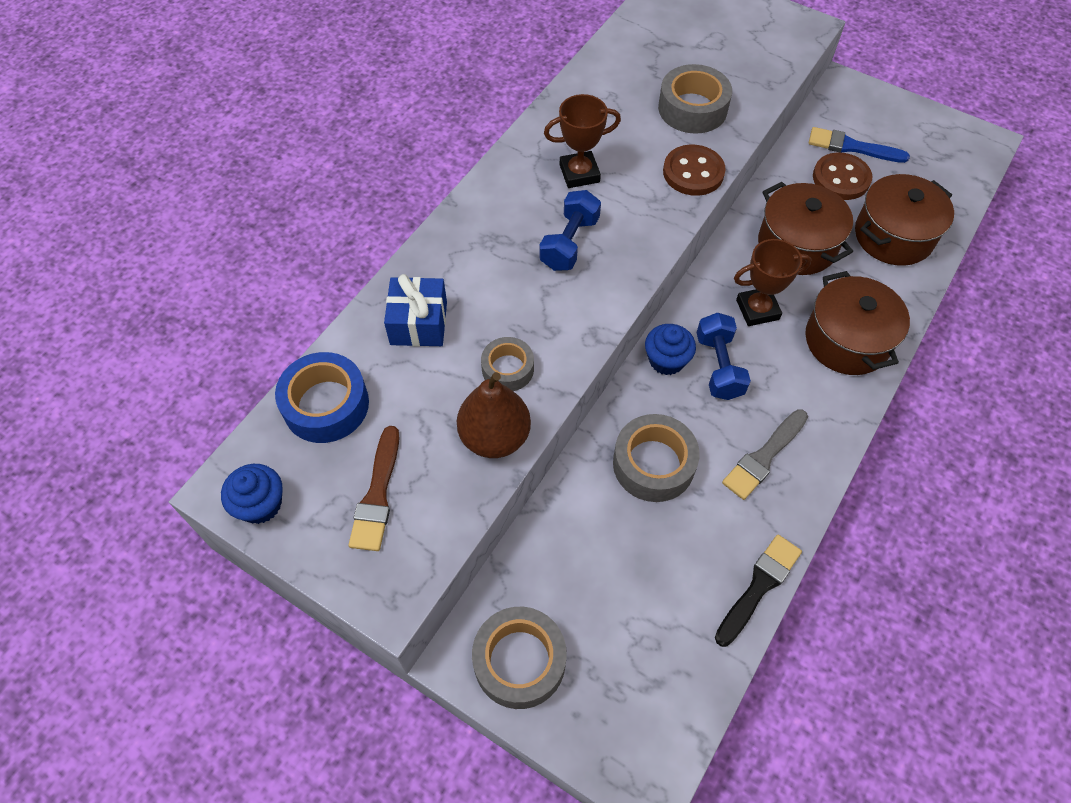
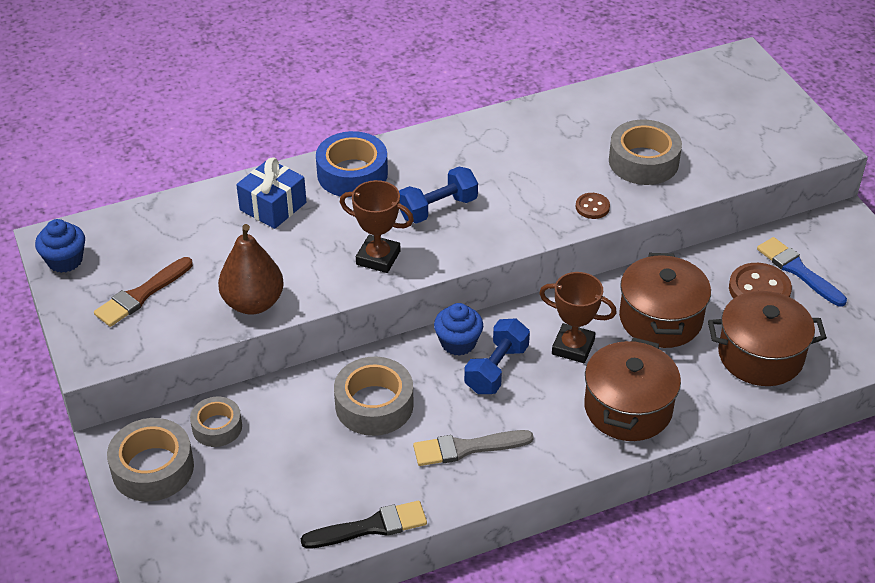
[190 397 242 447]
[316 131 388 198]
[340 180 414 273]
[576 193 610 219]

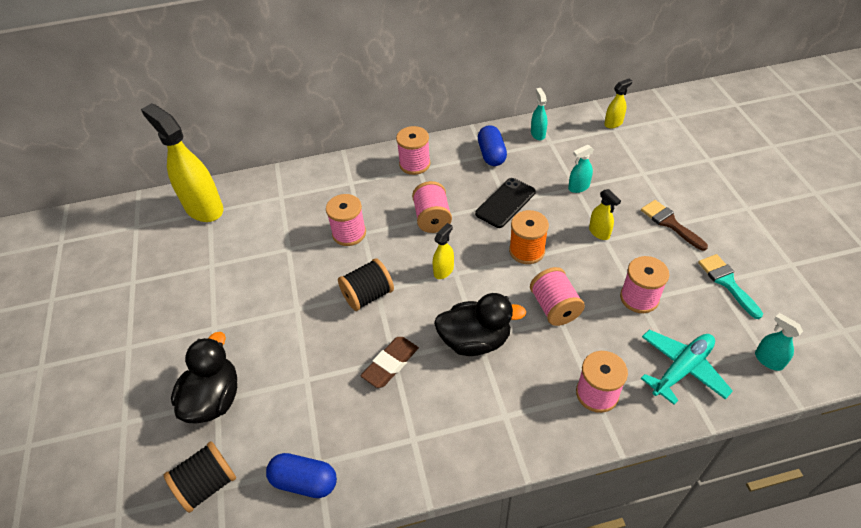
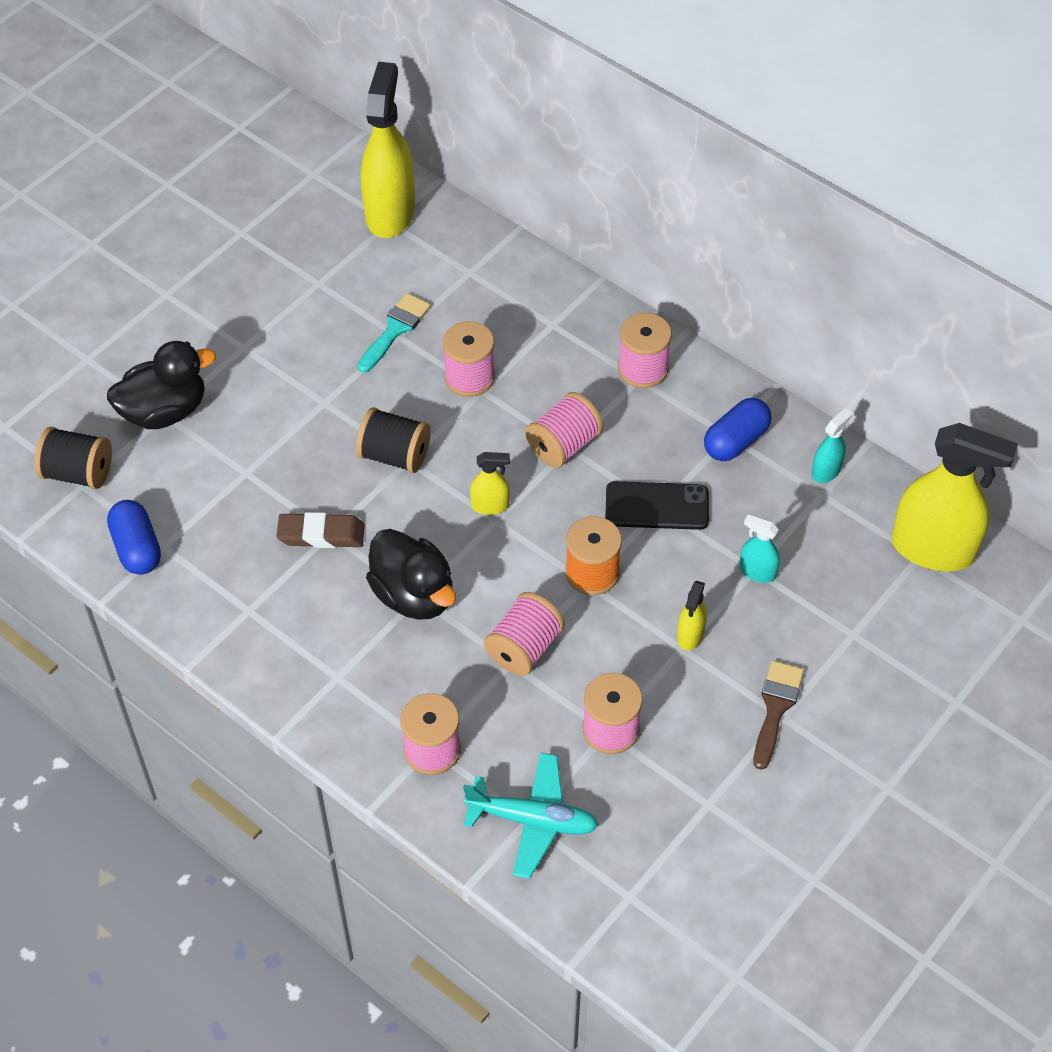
[357 293 431 373]
[892 423 1018 571]
[755 313 803 371] (first image)

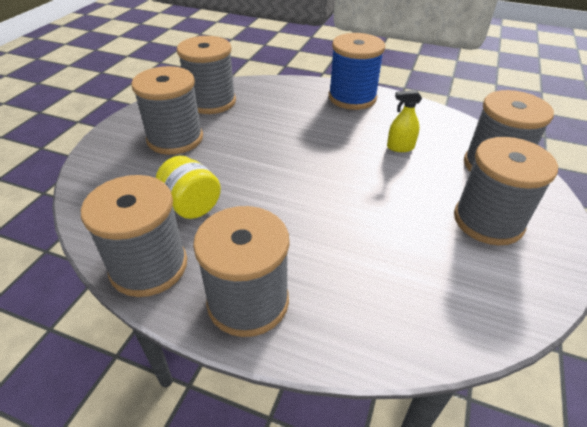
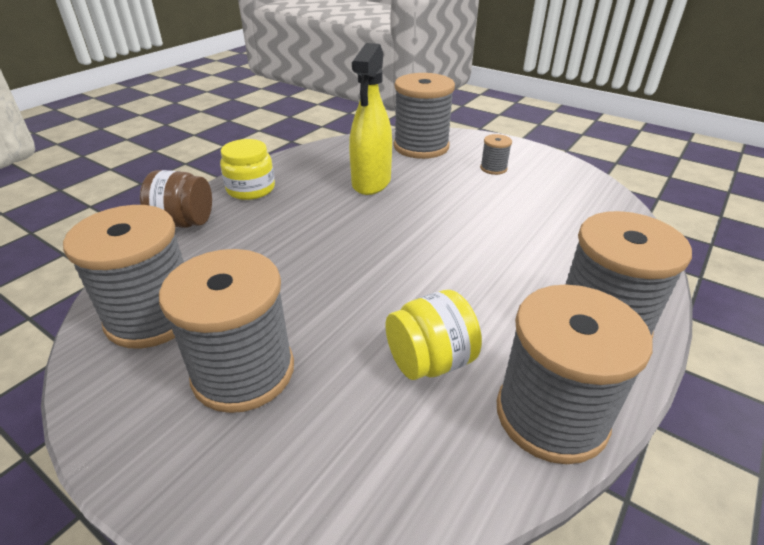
[140 170 212 228]
[220 139 275 200]
[349 43 392 195]
[480 134 512 175]

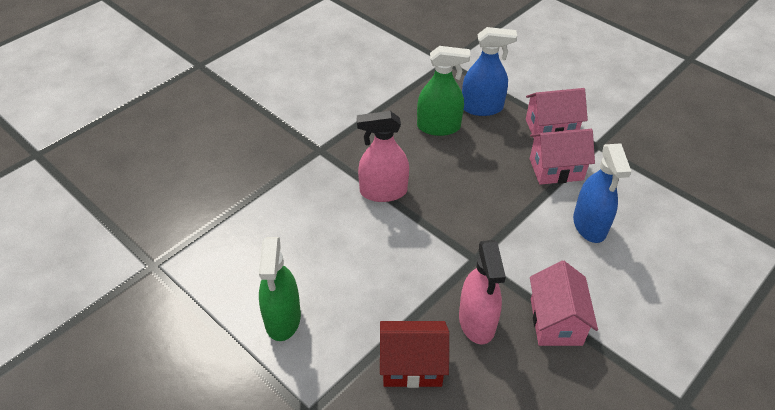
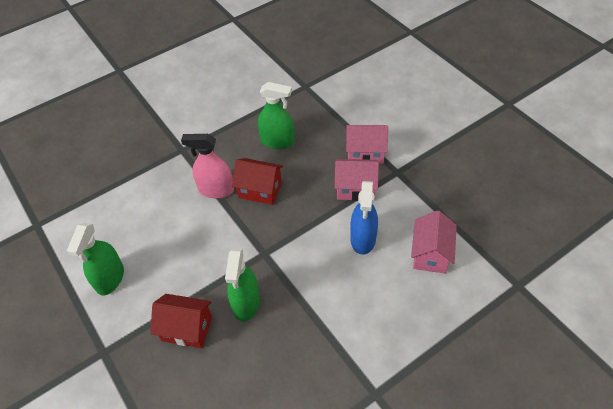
[225 248 260 322]
[232 158 283 205]
[411 211 457 274]
[462 27 517 116] (first image)

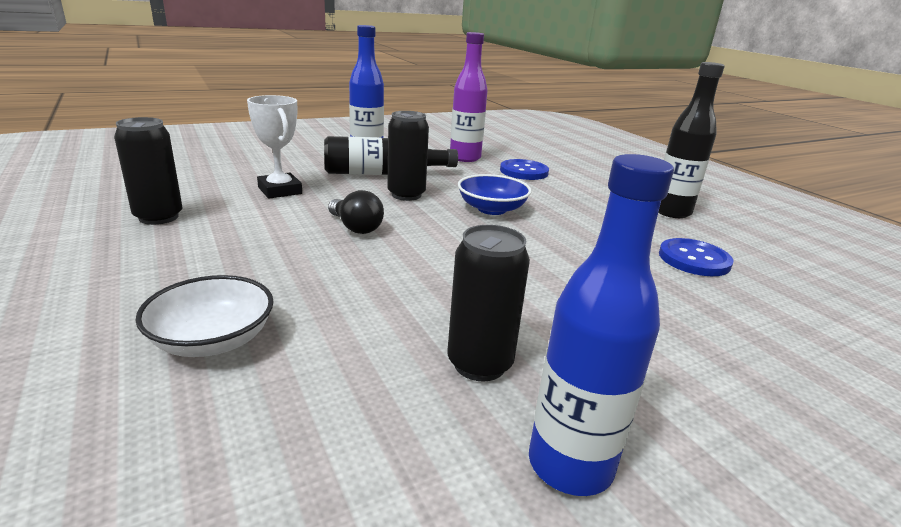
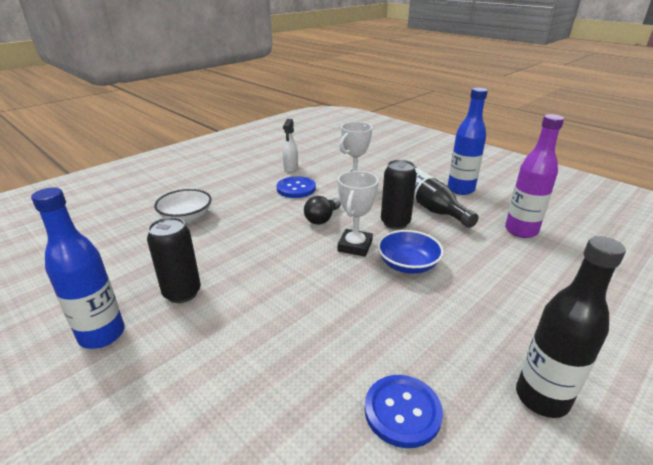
[277 176 316 198]
[283 119 298 172]
[338 171 379 257]

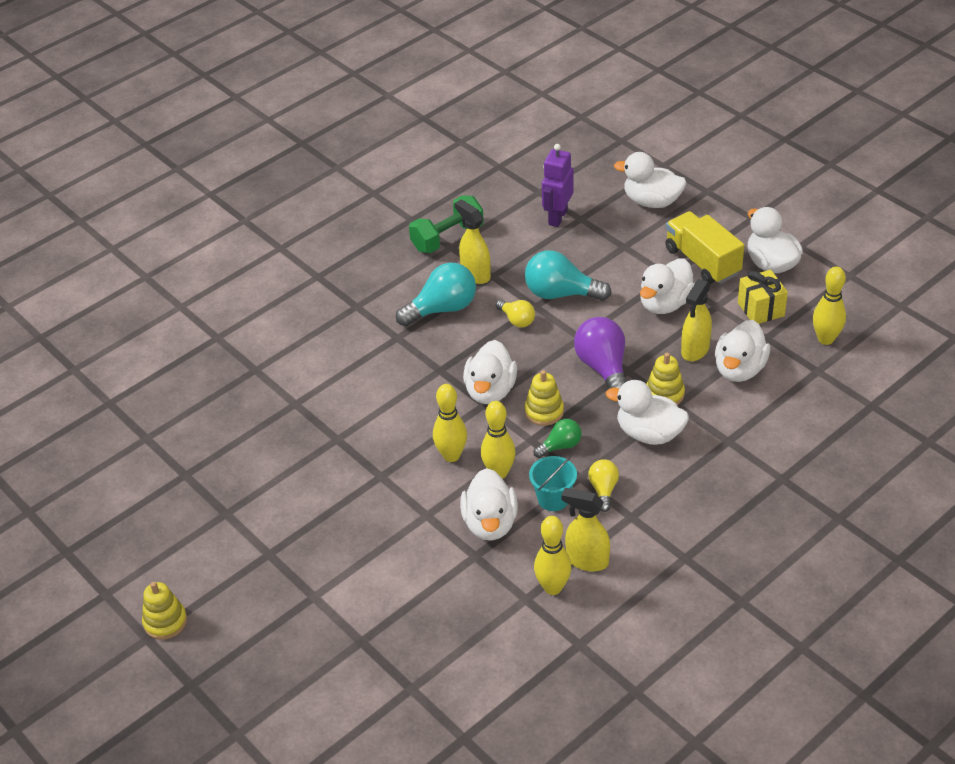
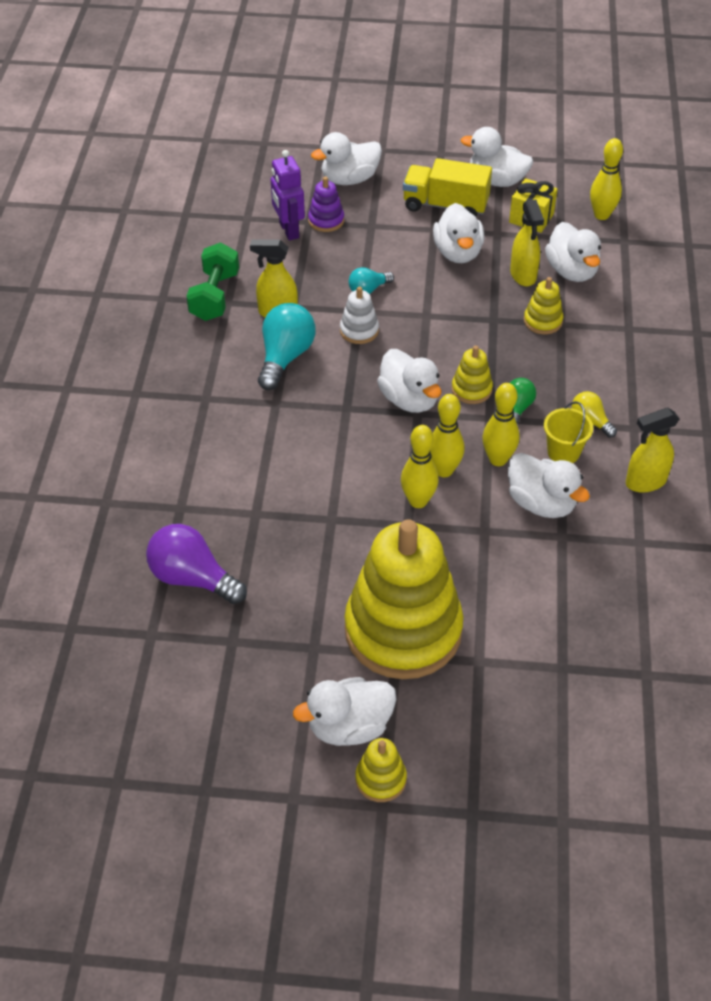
[146 524 247 604]
[293 677 396 746]
[308 177 344 232]
[340 287 379 344]
[345 519 463 679]
[348 267 394 294]
[401 425 439 508]
[544 401 593 463]

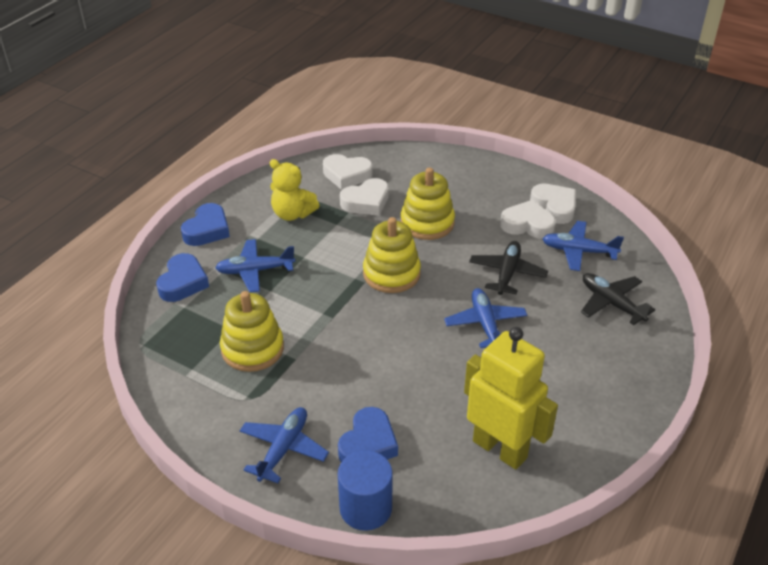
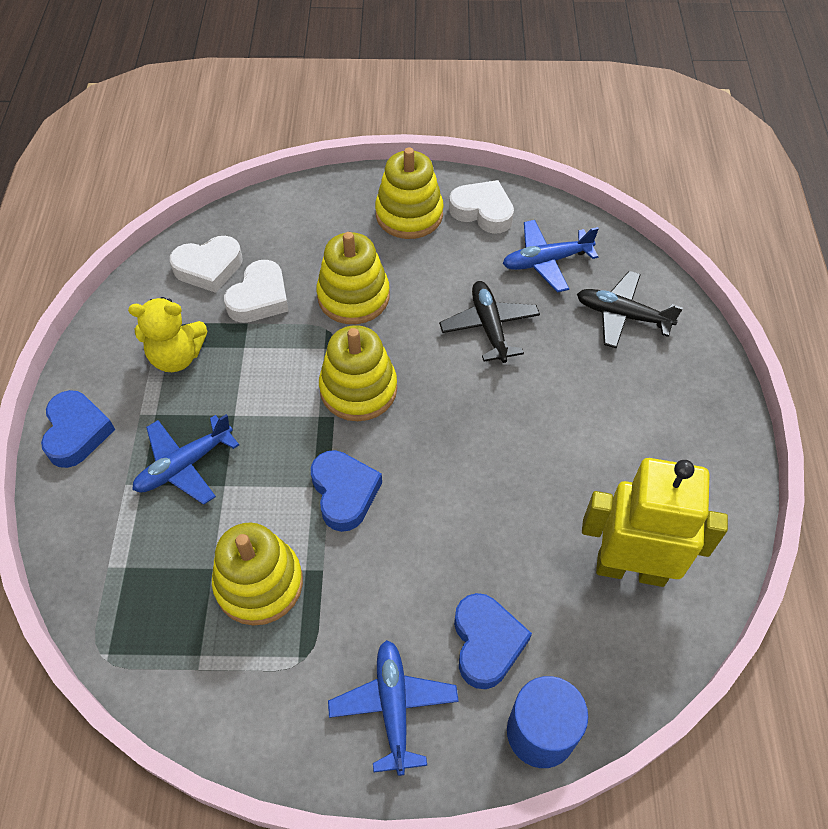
[311 450 382 532]
[375 147 444 239]
[444 288 527 348] (first image)
[500 200 556 239] (first image)

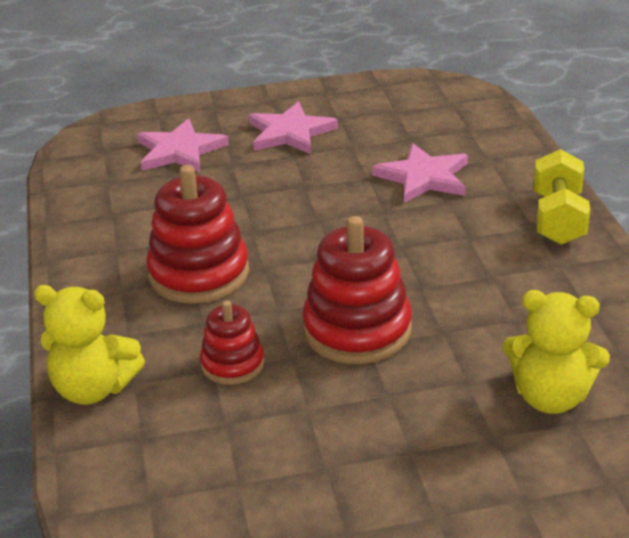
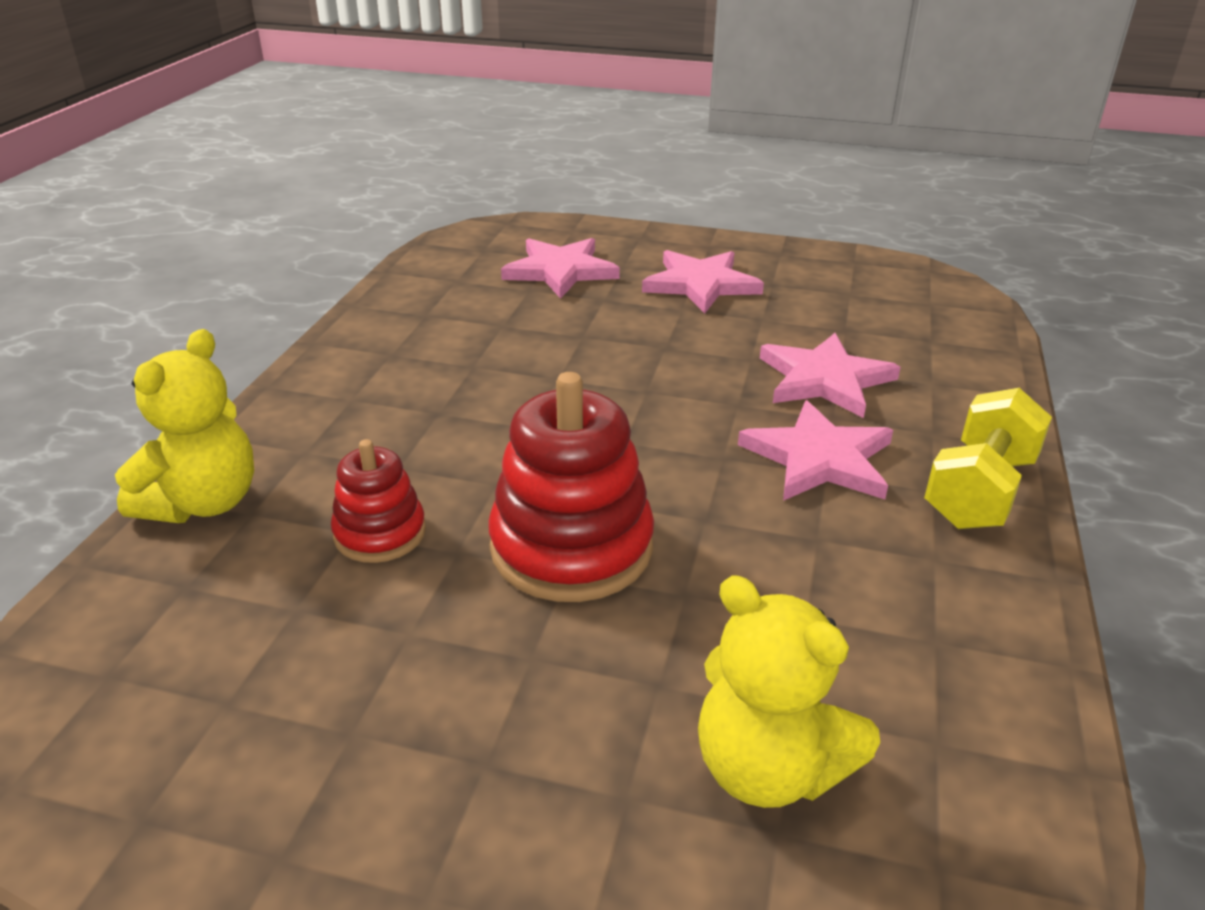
[115 329 254 523]
[738 400 893 501]
[146 165 249 304] (first image)

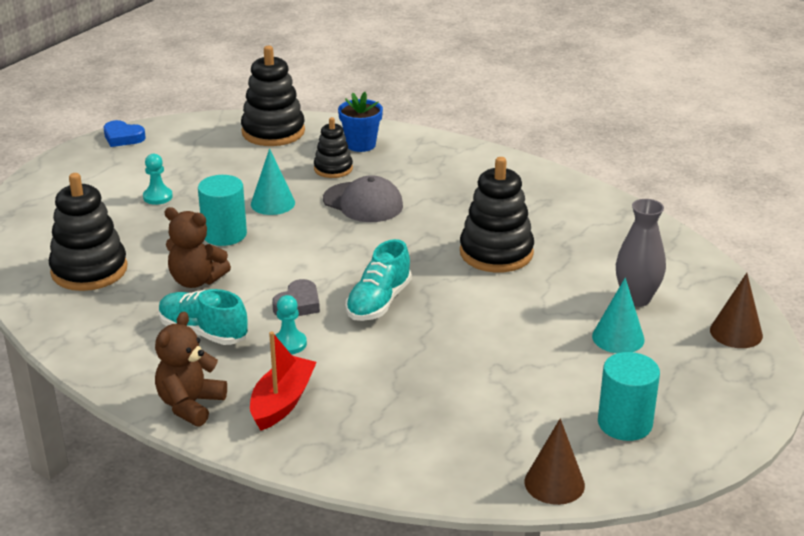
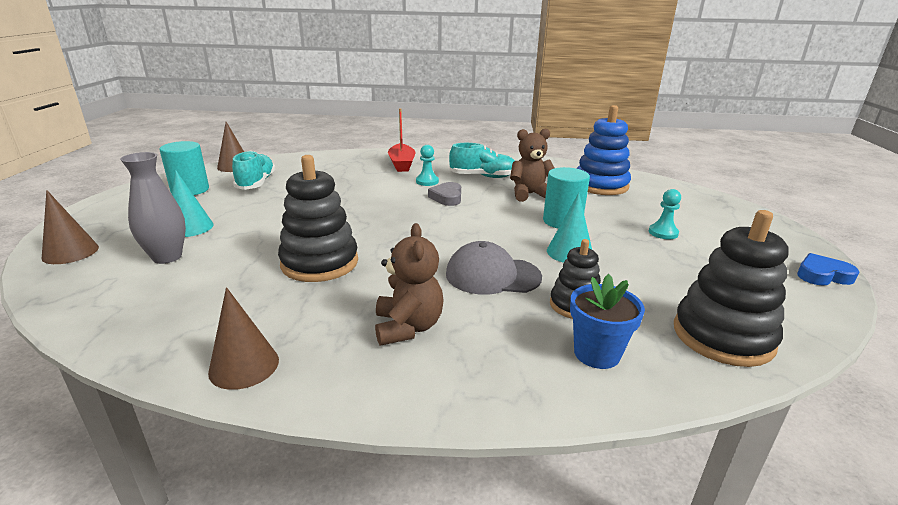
[208 287 279 390]
[232 150 276 190]
[375 223 444 346]
[576 105 631 195]

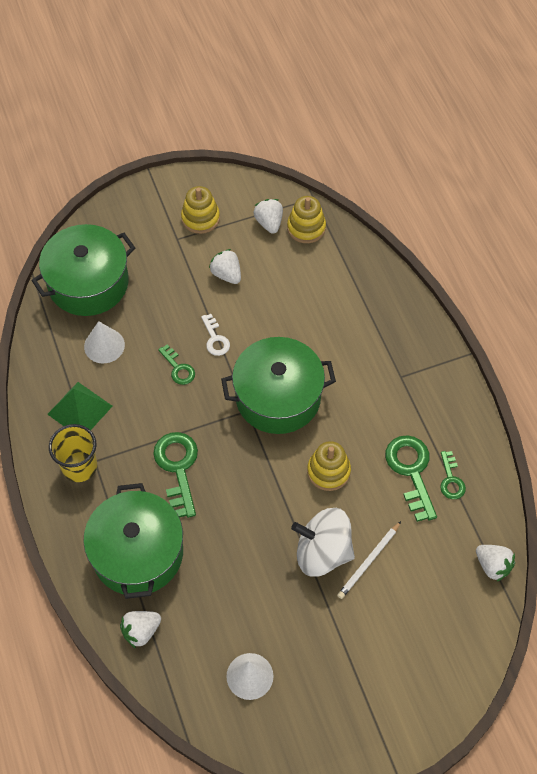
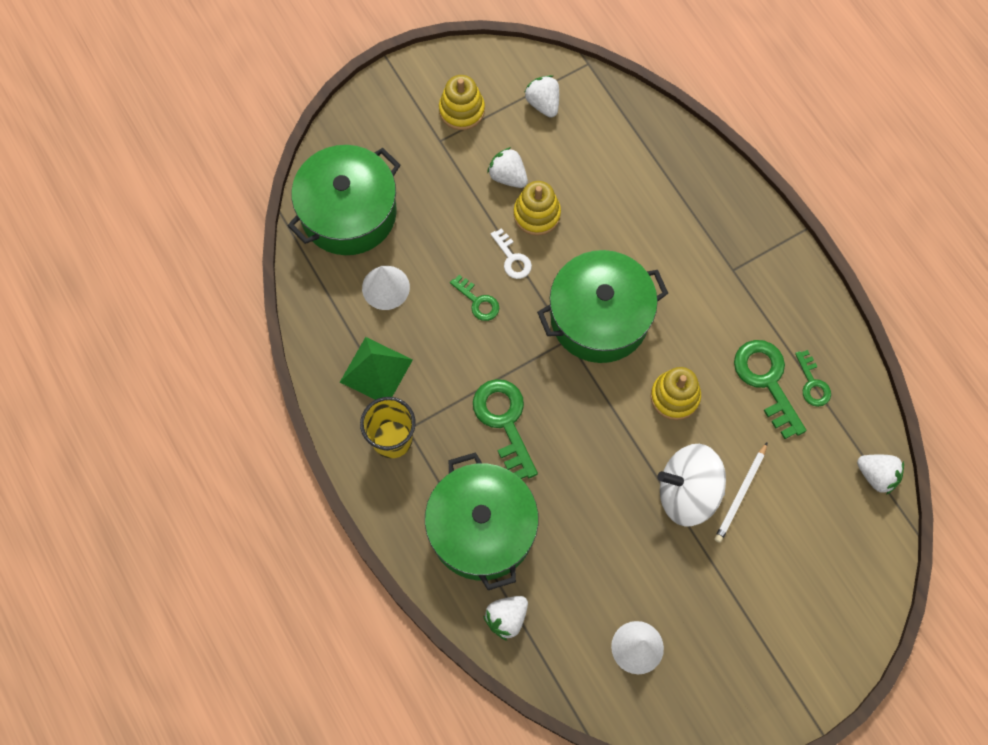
[513 181 561 236]

